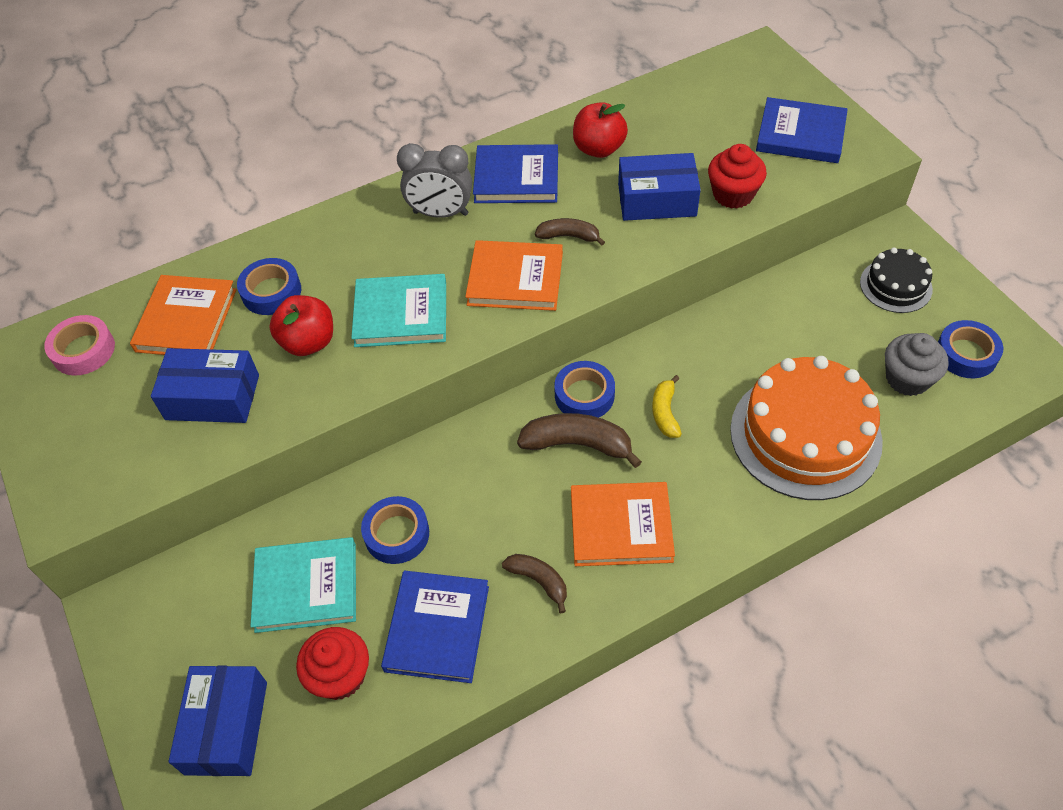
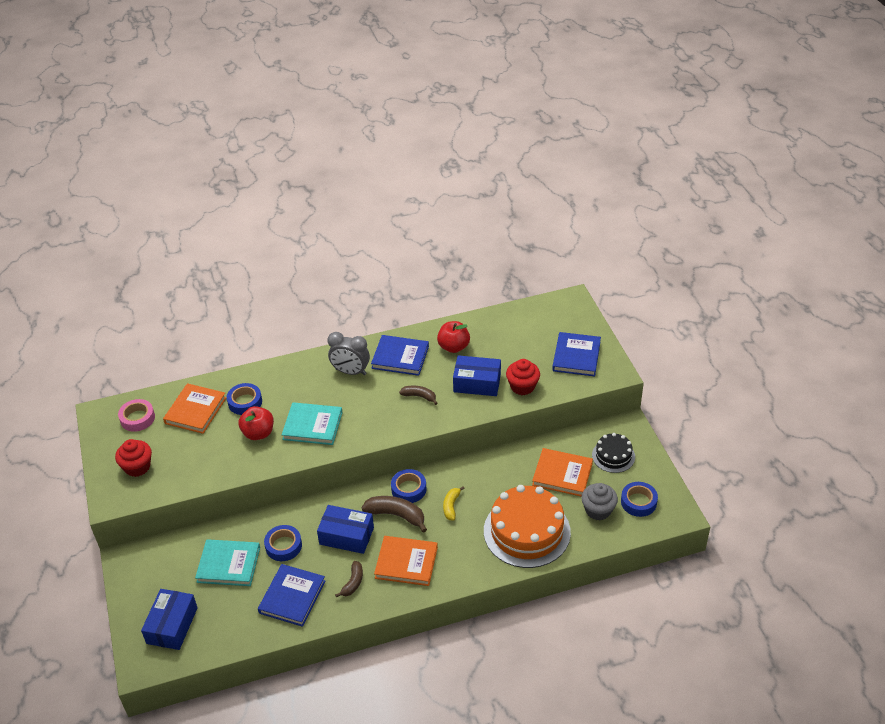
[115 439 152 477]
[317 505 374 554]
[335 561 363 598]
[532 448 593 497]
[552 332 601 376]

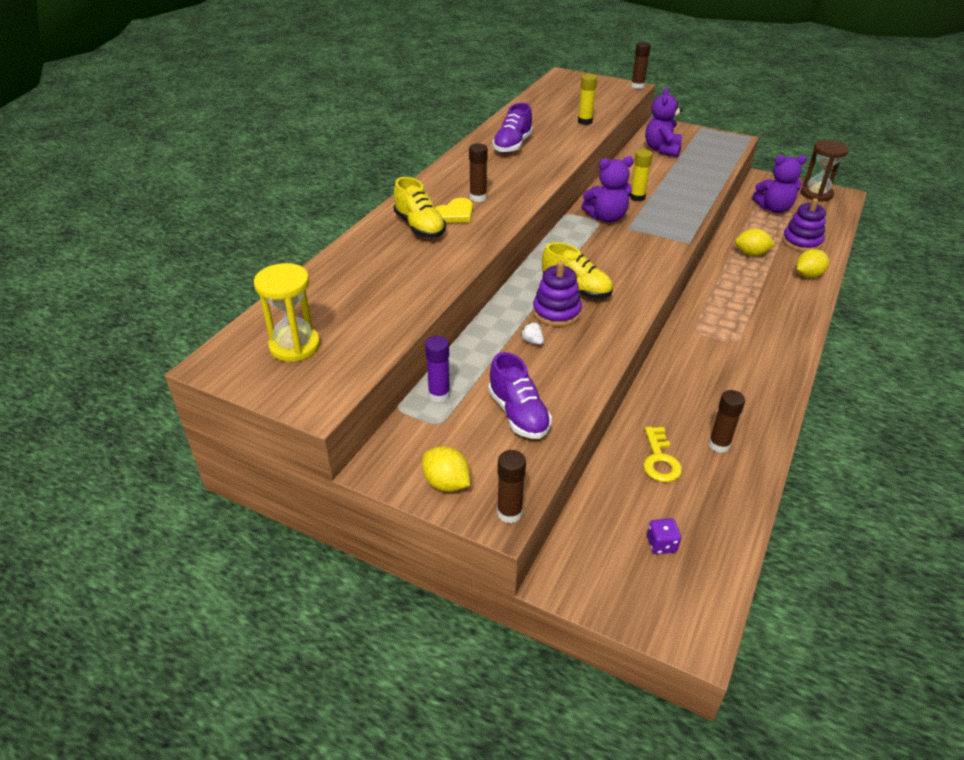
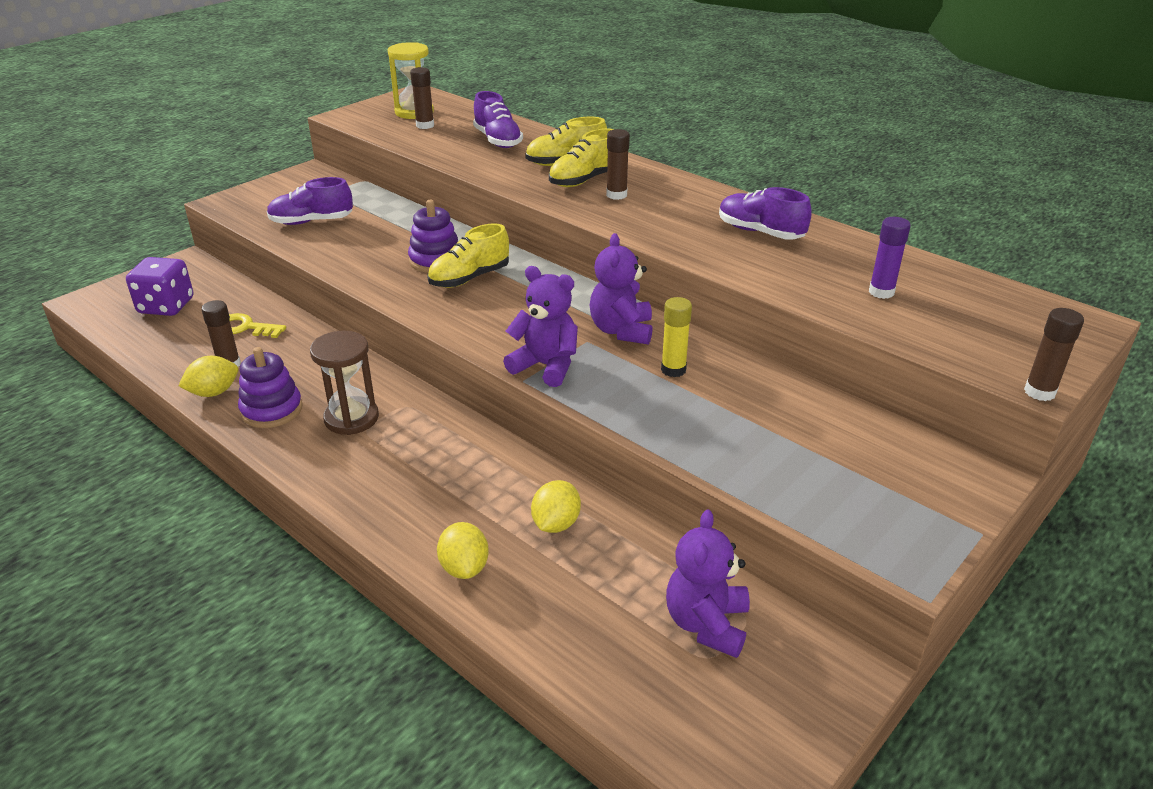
[126 257 193 316]
[178 356 238 397]
[238 347 303 428]
[310 331 379 435]
[410 67 434 129]
[473 91 523 148]
[503 266 578 387]
[549 128 614 187]
[869 217 911 299]
[520 322 544 345] (first image)
[578 74 597 125] (first image)

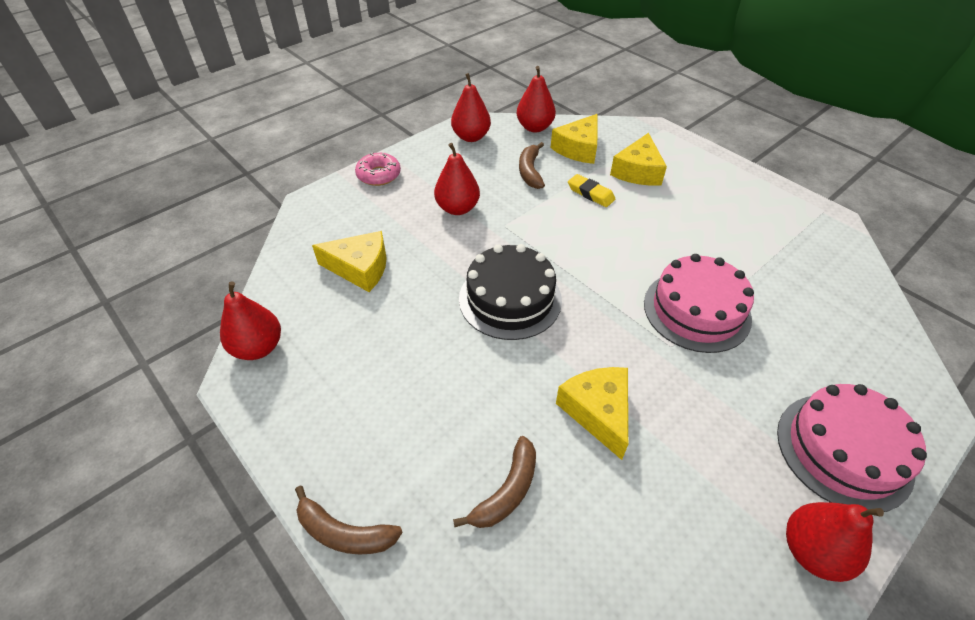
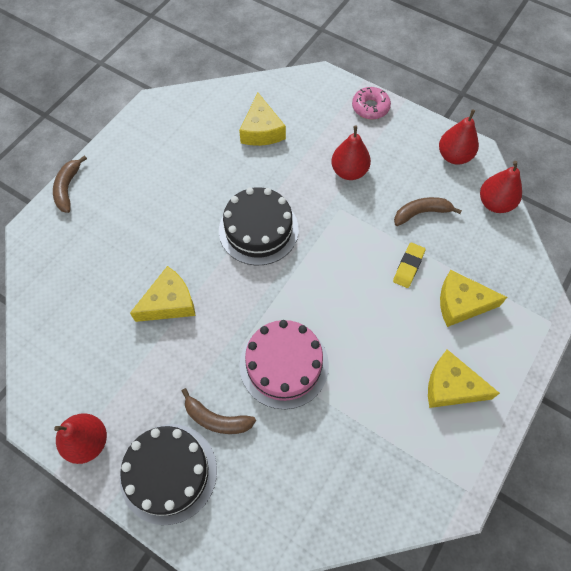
[120 424 217 525]
[182 388 256 434]
[428 349 500 408]
[220 281 281 360] (first image)

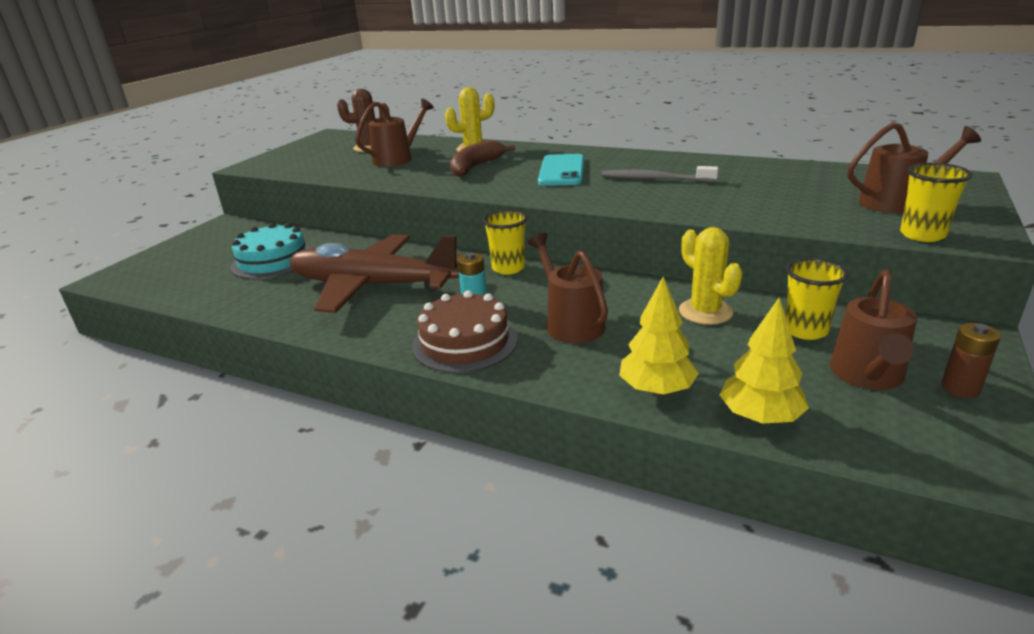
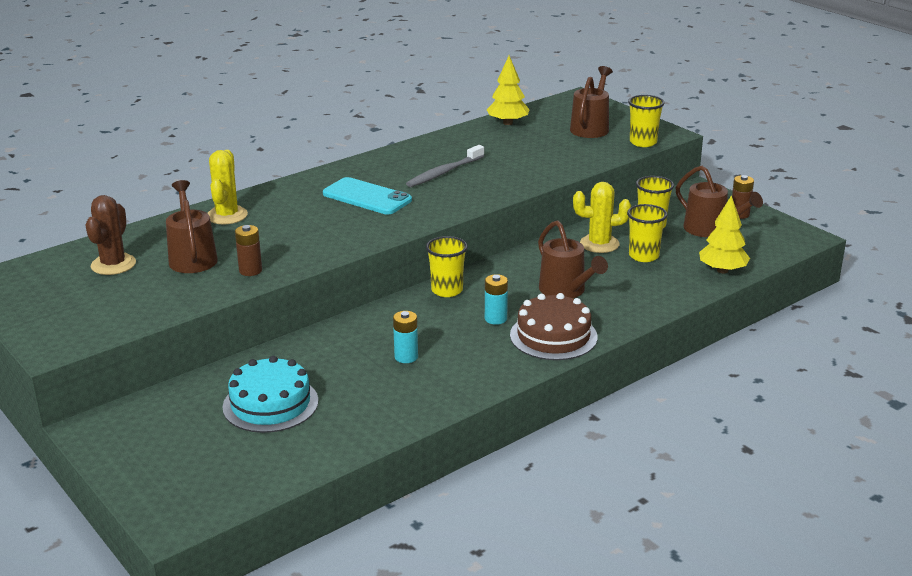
[235 225 262 276]
[393 311 418 363]
[487 56 530 125]
[538 220 608 298]
[627 204 667 262]
[450 140 515 177] (first image)

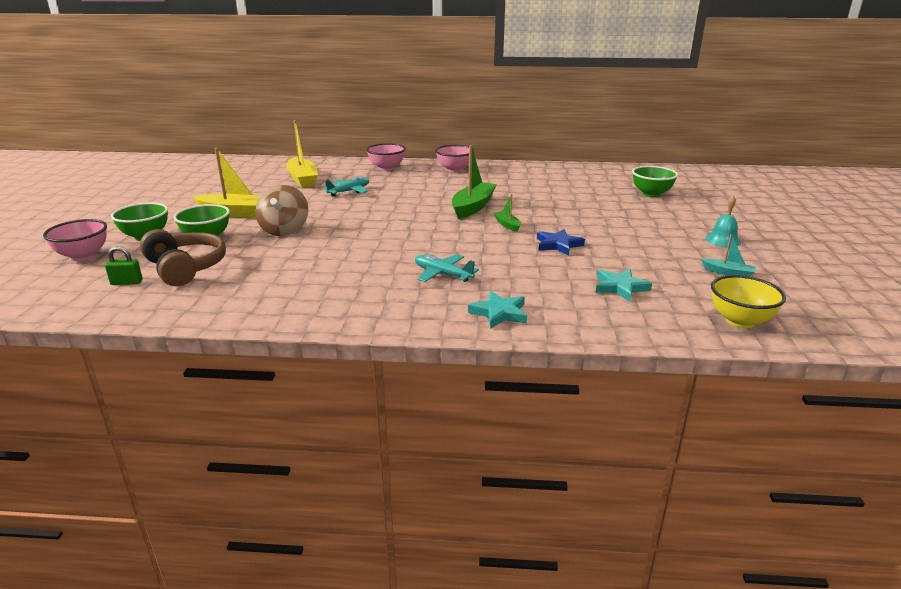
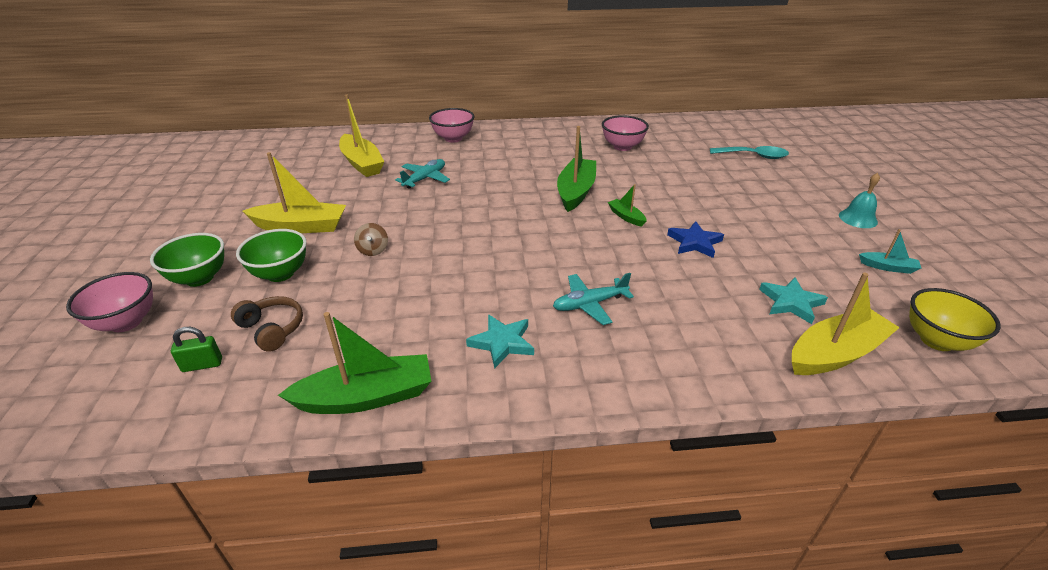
[231 296 303 352]
[278 312 431 414]
[354 223 388 256]
[466 314 534 368]
[553 273 634 325]
[602 115 649 151]
[710 146 789 159]
[792 272 900 375]

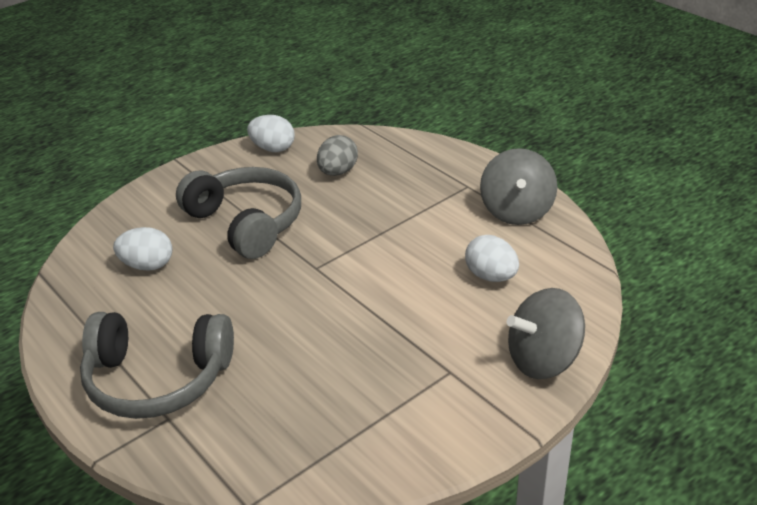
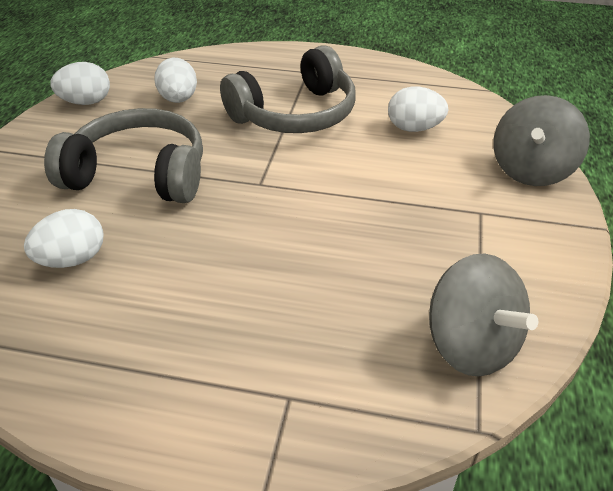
[154 58 197 103]
[220 45 356 133]
[429 254 538 377]

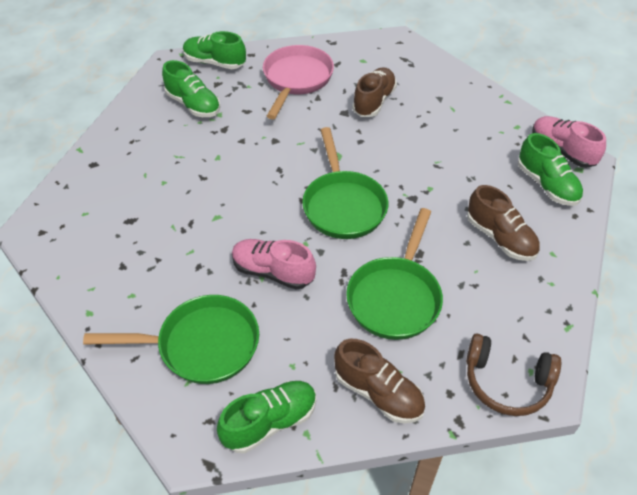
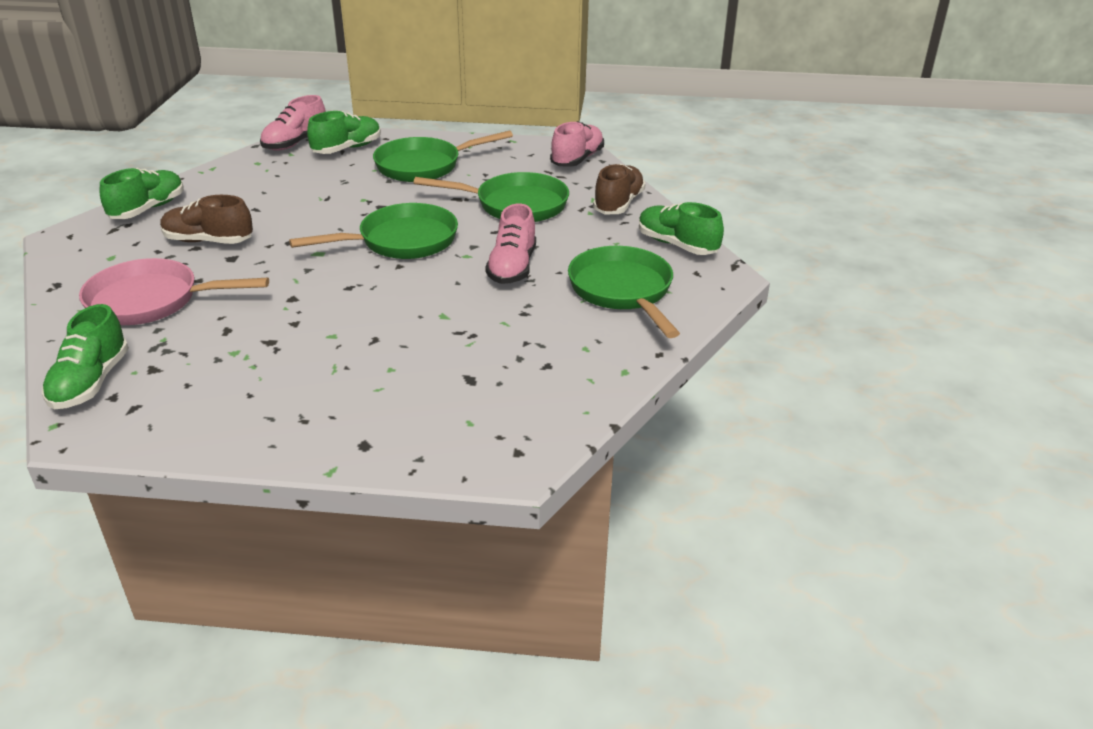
[99 168 184 219]
[373 131 513 182]
[550 121 604 167]

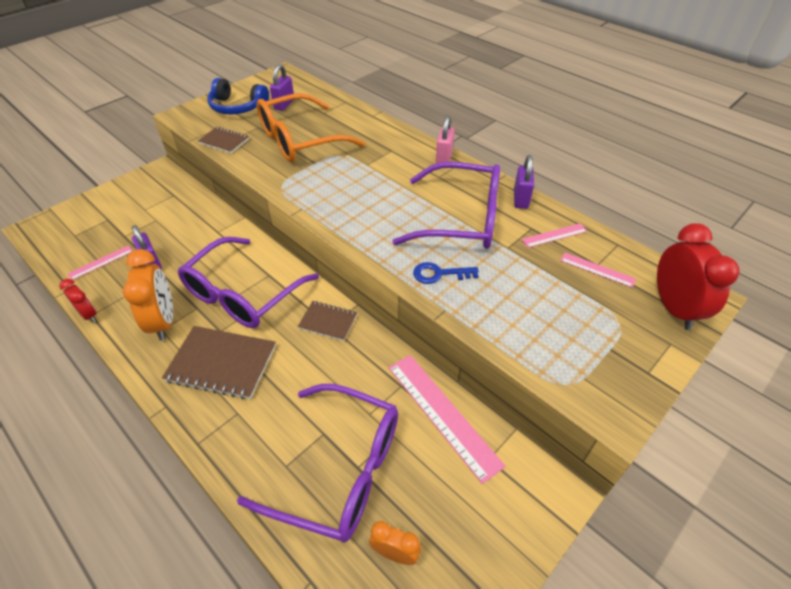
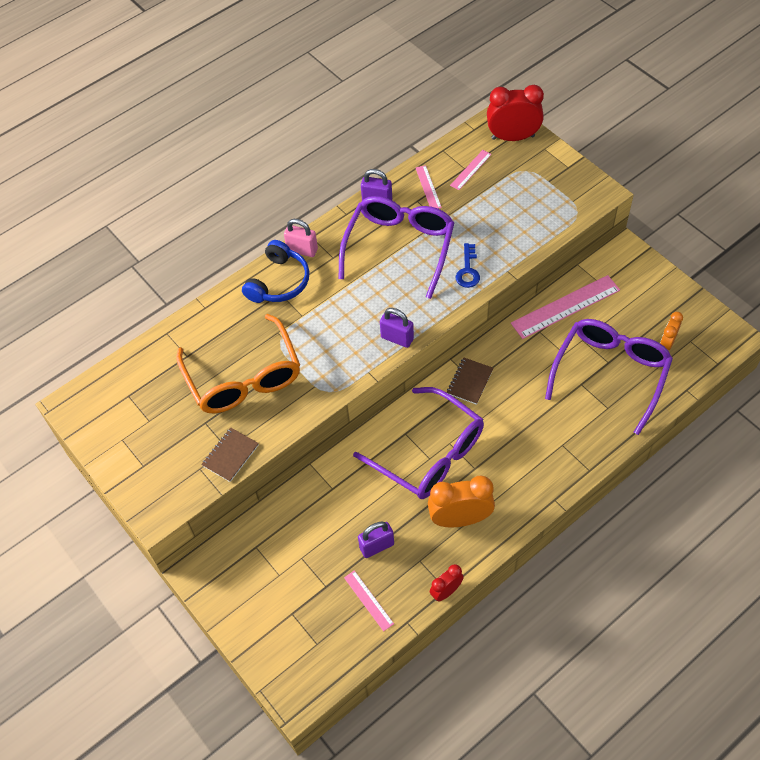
[242 240 309 303]
[380 308 414 348]
[162 326 276 399] (first image)

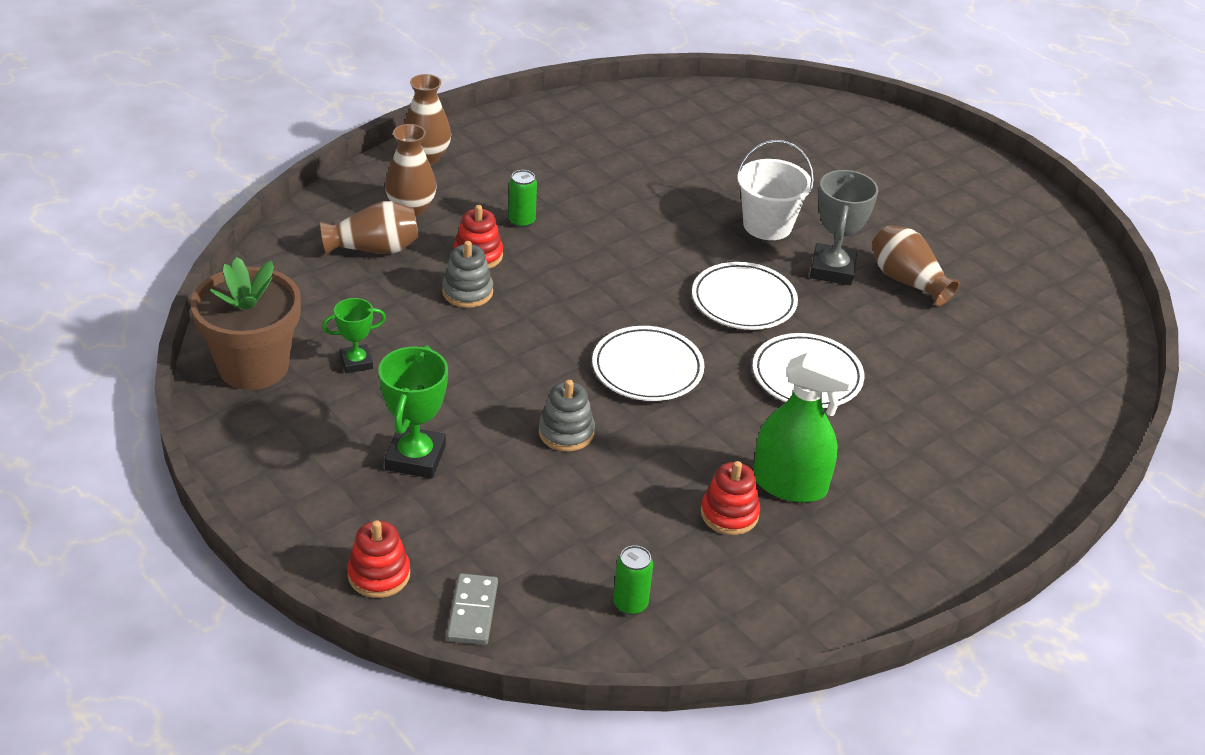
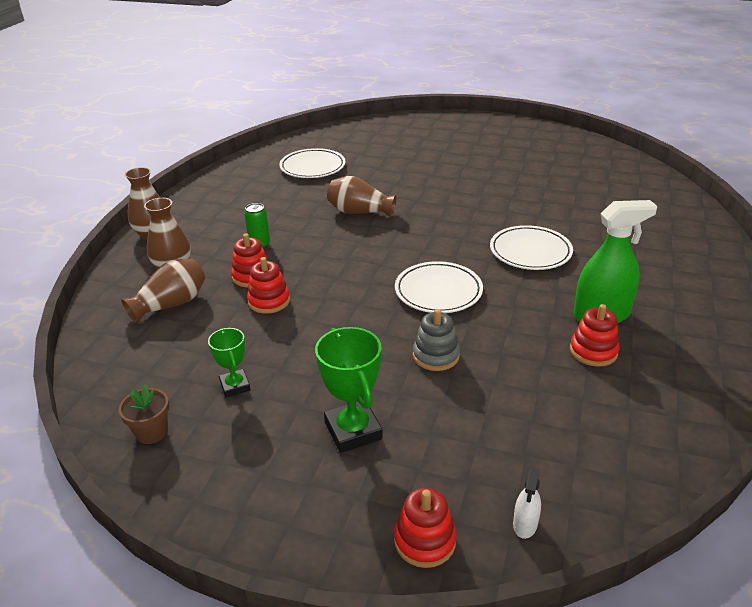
[118 384 169 444]
[208 328 251 398]
[247 257 290 314]
[279 148 346 178]
[327 176 397 218]
[513 468 541 539]
[613 545 653 615] (first image)
[737 140 814 240] (first image)
[810 170 878 285] (first image)

